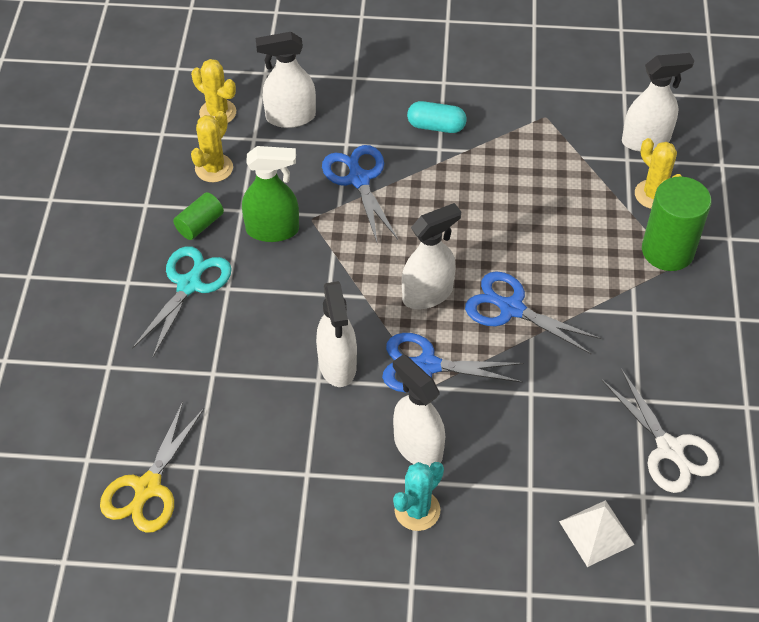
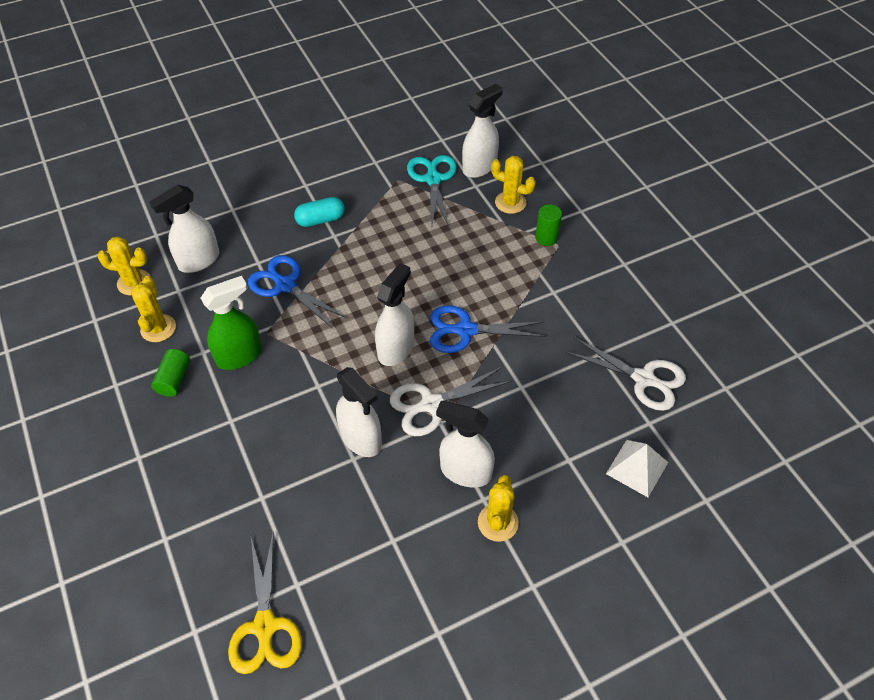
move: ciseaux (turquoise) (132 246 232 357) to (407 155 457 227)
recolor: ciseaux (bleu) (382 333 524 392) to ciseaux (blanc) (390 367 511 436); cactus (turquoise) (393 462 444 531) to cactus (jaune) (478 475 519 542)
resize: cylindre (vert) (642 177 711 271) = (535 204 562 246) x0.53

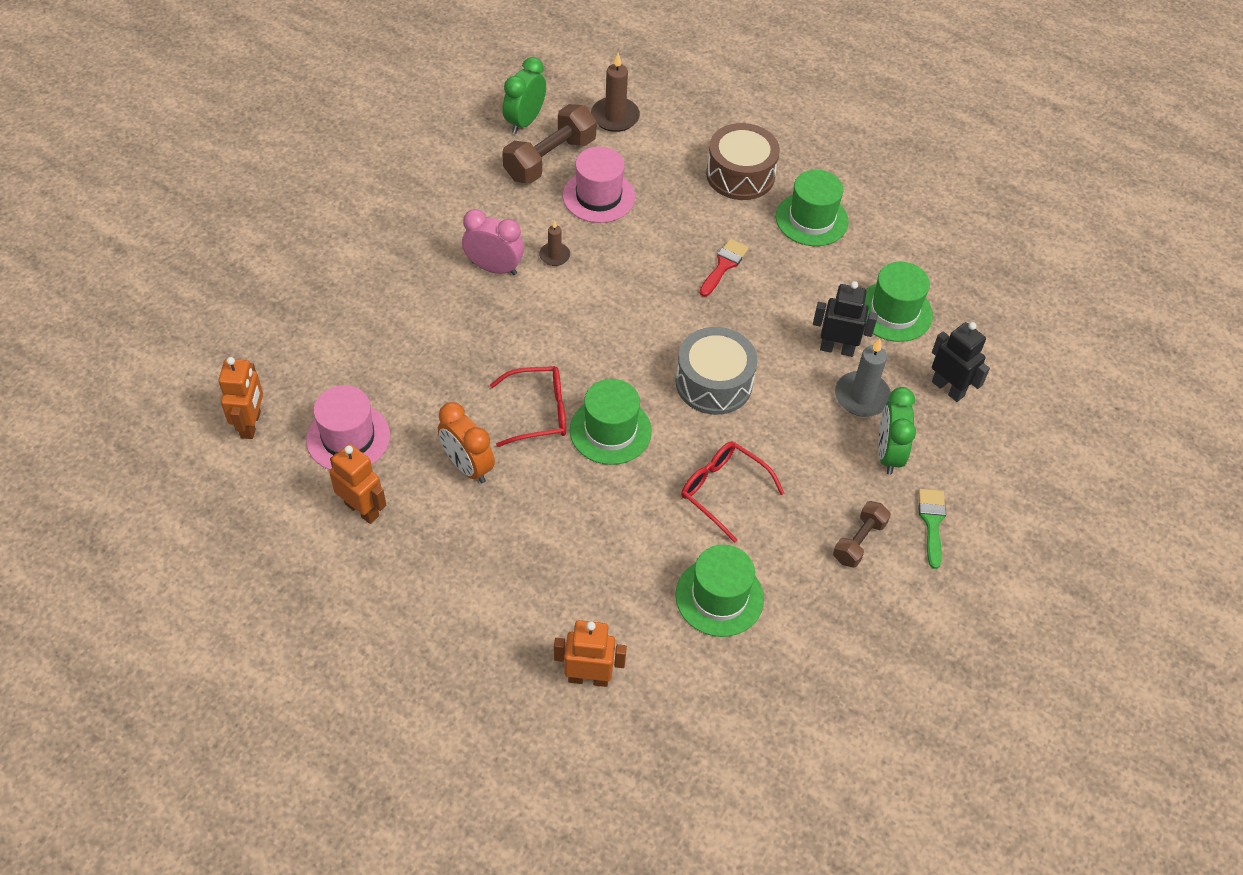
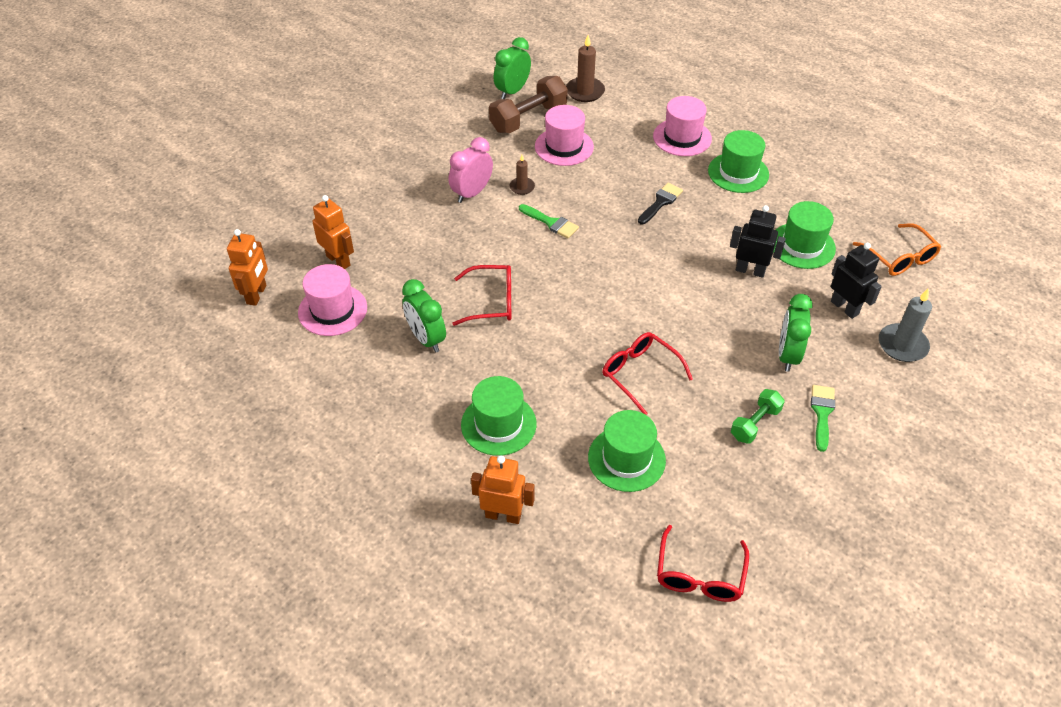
delete: tambour (gris) (676 327 757 415)
insert: pinceau (vert) (519 204 579 239); lunettes (rouge) (657 525 749 602); lunettes (orange) (853 223 941 276)
move: robot (orange) (329 444 386 524) to (313 195 354 269); chapeau (vert) (570 379 652 465) to (461 376 537 456); bougie (gris) (835 339 891 417) to (879 289 932 362)
replace: tambour (marron) (706 123 780 200) to chapeau (rose) (653 96 712 156)
recolor: réveil (orange) (438 402 495 483) to réveil (vert) (402 279 446 352); pinceau (rouge) (699 239 749 297) to pinceau (noir) (638 183 683 224); haltère (marron) (833 501 891 568) to haltère (vert) (731 389 785 444)
rotate: réveil (rose) (462 209 524 275) = (449 137 493 203) 75 degrees counterclockwise

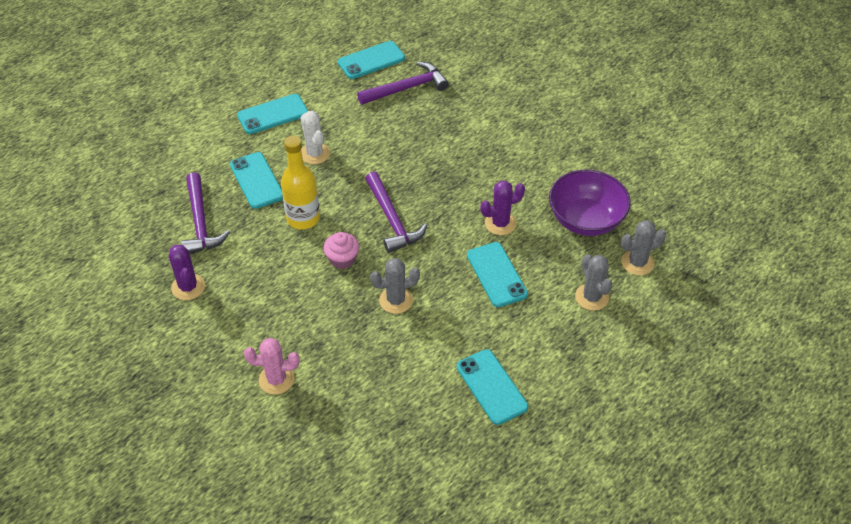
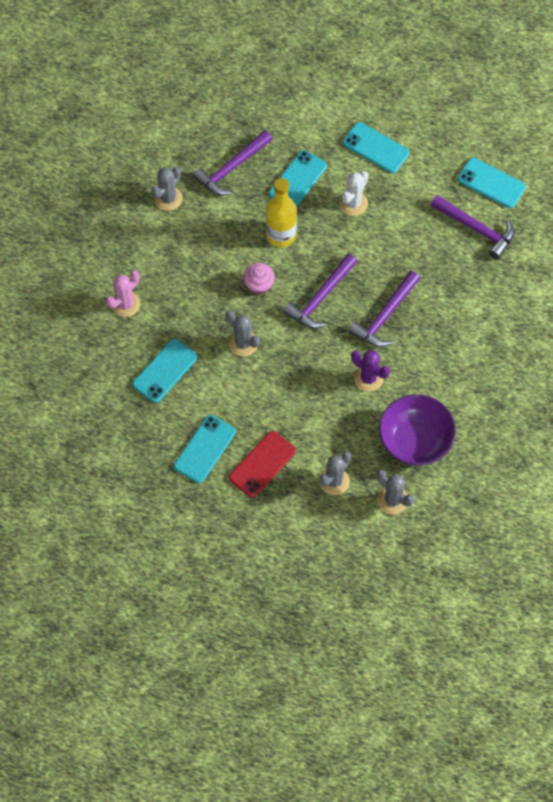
insert: téléphone (rouge) (229 431 296 498); marteau (violet) (349 271 420 347)
move: téléphone (turquoise) (467 242 528 307) to (133 339 197 403)
recolor: cactus (violet) (169 245 205 300) to cactus (gris) (151 167 183 211)
rotate: cactus (rose) (244 338 299 395) = (106 270 140 317) 75 degrees clockwise

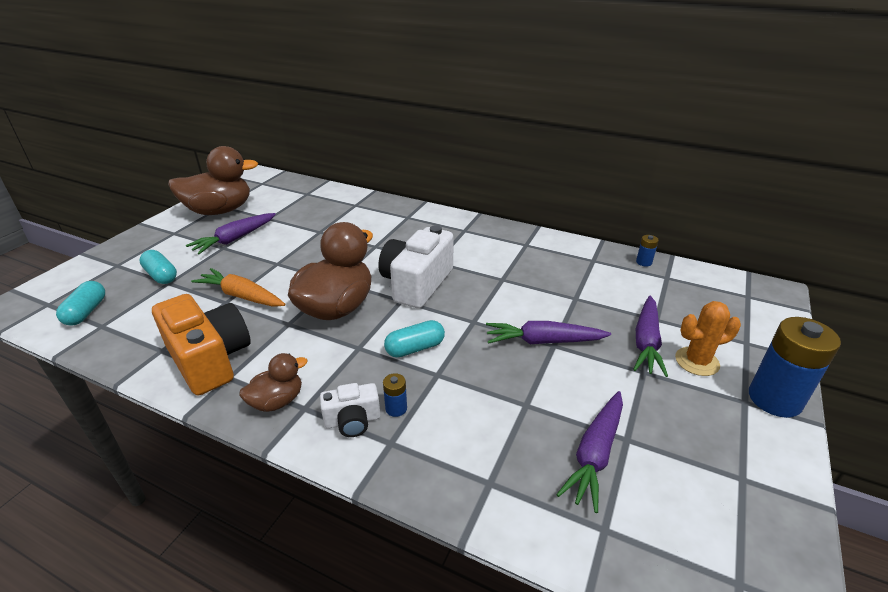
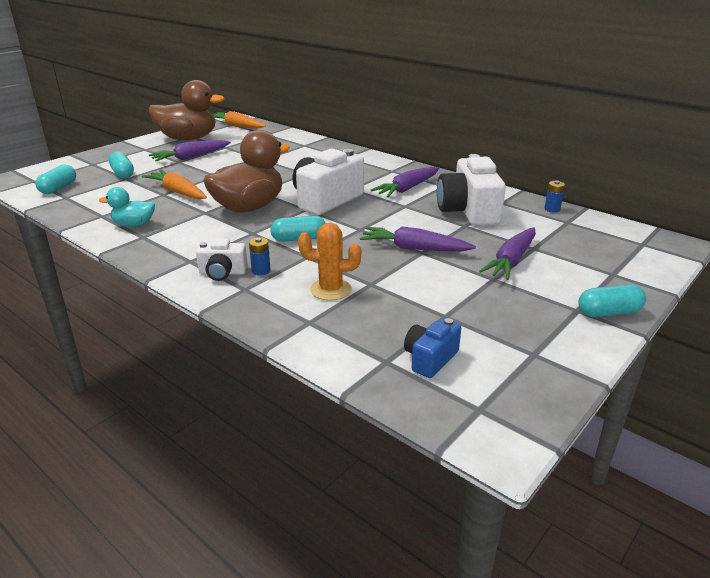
delete: canard (marron) (240 353 308 412)
insert: carotte (orange) (213 111 266 128); appareil photo (bleu) (404 318 461 378); appareil photo (blanc) (437 154 506 226)
move: carotte (violet) (556 391 623 513) to (371 167 439 197); cactus (orange) (675 301 741 376) to (298 223 361 300)
replace: appareil photo (orange) (152 294 251 395) to canard (turquoise) (99 187 155 227); pile (bleu) (749 317 841 418) to gélule (turquoise) (578 284 646 317)

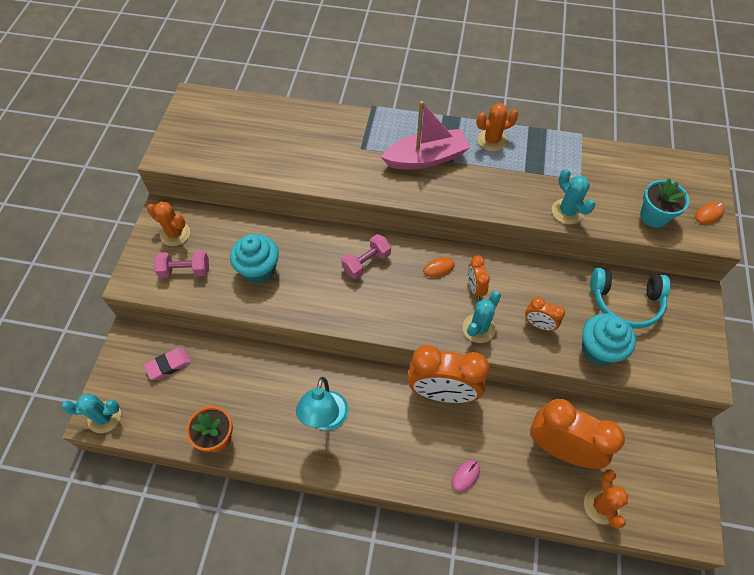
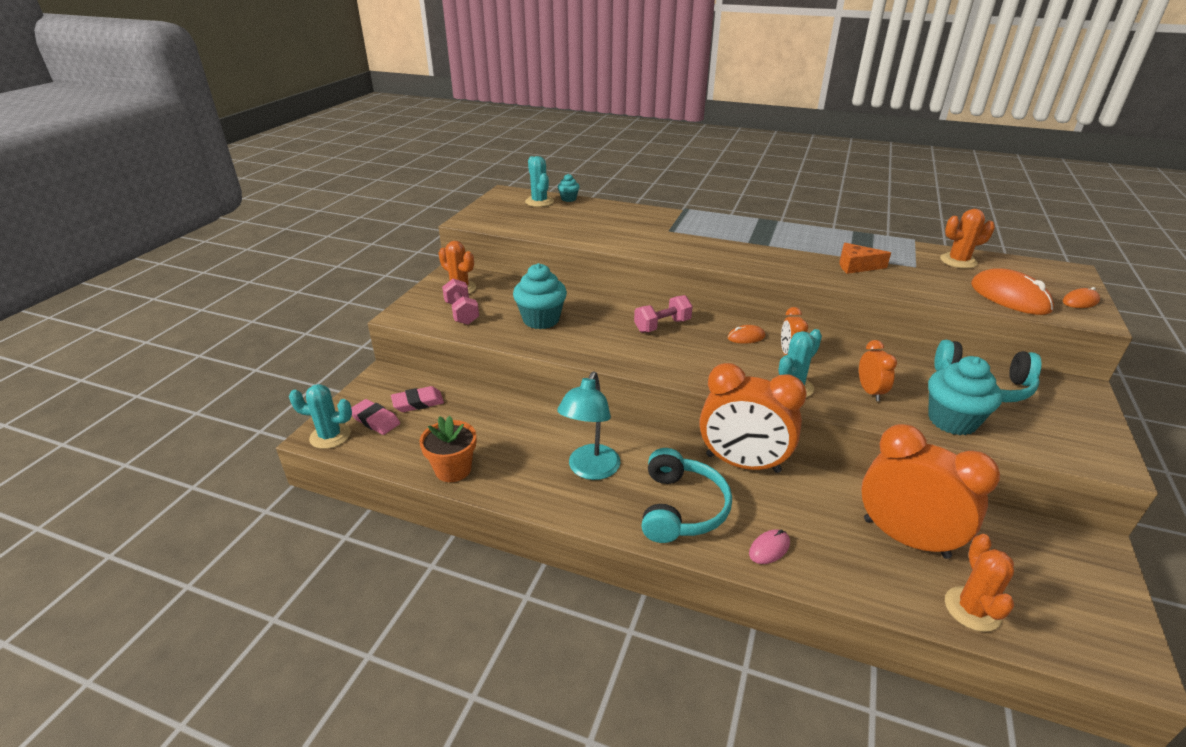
delete: bateau (rose) (381 101 470 169)
insert: gomme (rose) (351 399 400 435); muffin (turquoise) (558 174 580 202); casque audio (turquoise) (642 448 732 543); fromage (orange) (840 243 891 274)
move: cactus (orange) (476 103 518 151) to (940 209 995 269); cactus (turquoise) (552 169 595 224) to (525 156 554 207)
replace: pot de fleurs (turquoise) (640 179 689 228) to souris (orange) (971 269 1054 315)
rotate: haltère (rose) (154 251 209 278) = (442 279 479 325) 60 degrees clockwise; réveil (orange) (525 297 565 331) = (859 340 897 401) 135 degrees counterclockwise

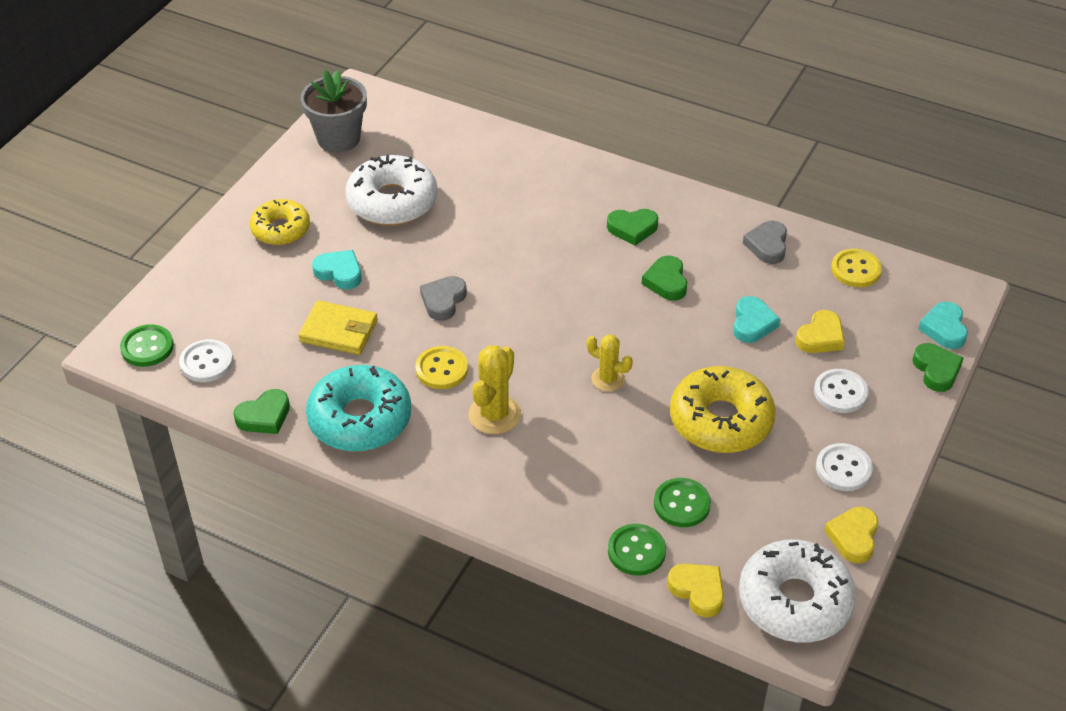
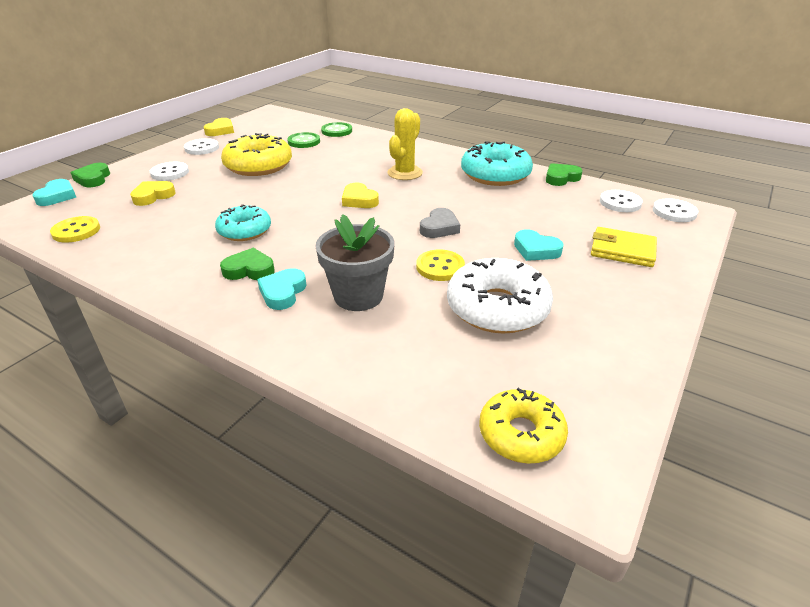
delete: cactus (jaune) (587 334 633 391); beignet (blanc) (739 540 856 643); cœur (gris) (743 221 787 264)
move: beignet (jaune) (250 199 310 245) to (479 388 568 464); portefeuille (jaune) (298 300 378 355) to (591 227 657 267); pot de fleurs (gris) (301 70 367 153) to (315 214 394 311); bouton (jaune) (415 346 468 389) to (416 250 465 281); cœur (jaune) (667 564 724 618) to (342 183 379 208); cœur (turquoise) (733 296 780 343) to (257 268 306 310)
replace: cœur (vert) (642 255 687 301) to beignet (turquoise) (215 204 271 241)
recolor: bouton (vert) (120 324 174 367) to bouton (blanc) (653 198 698 222)

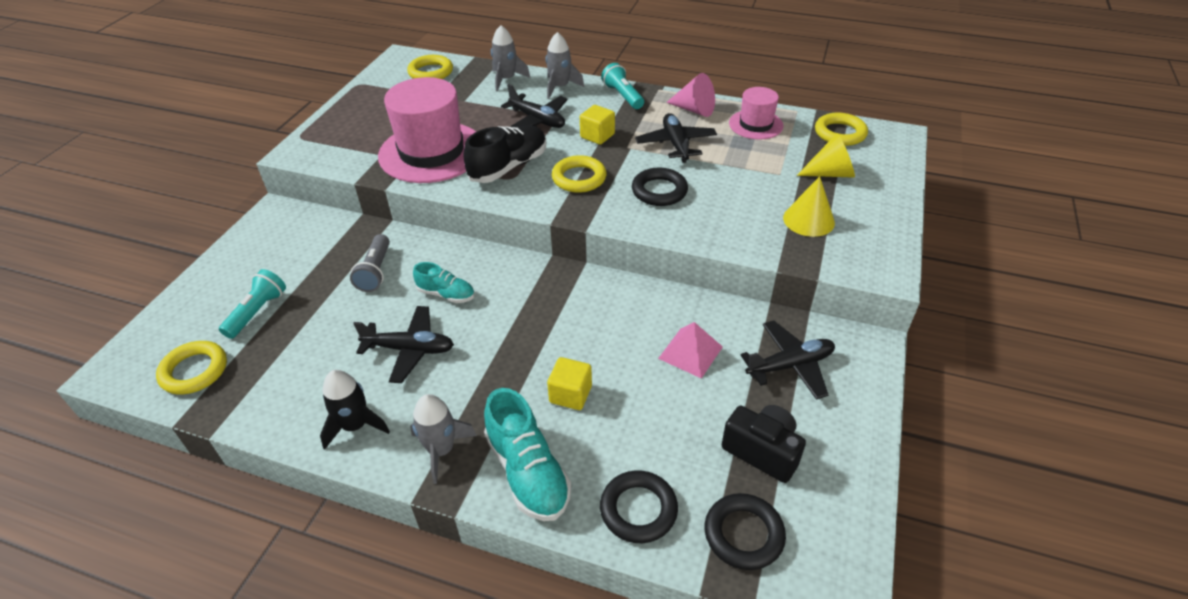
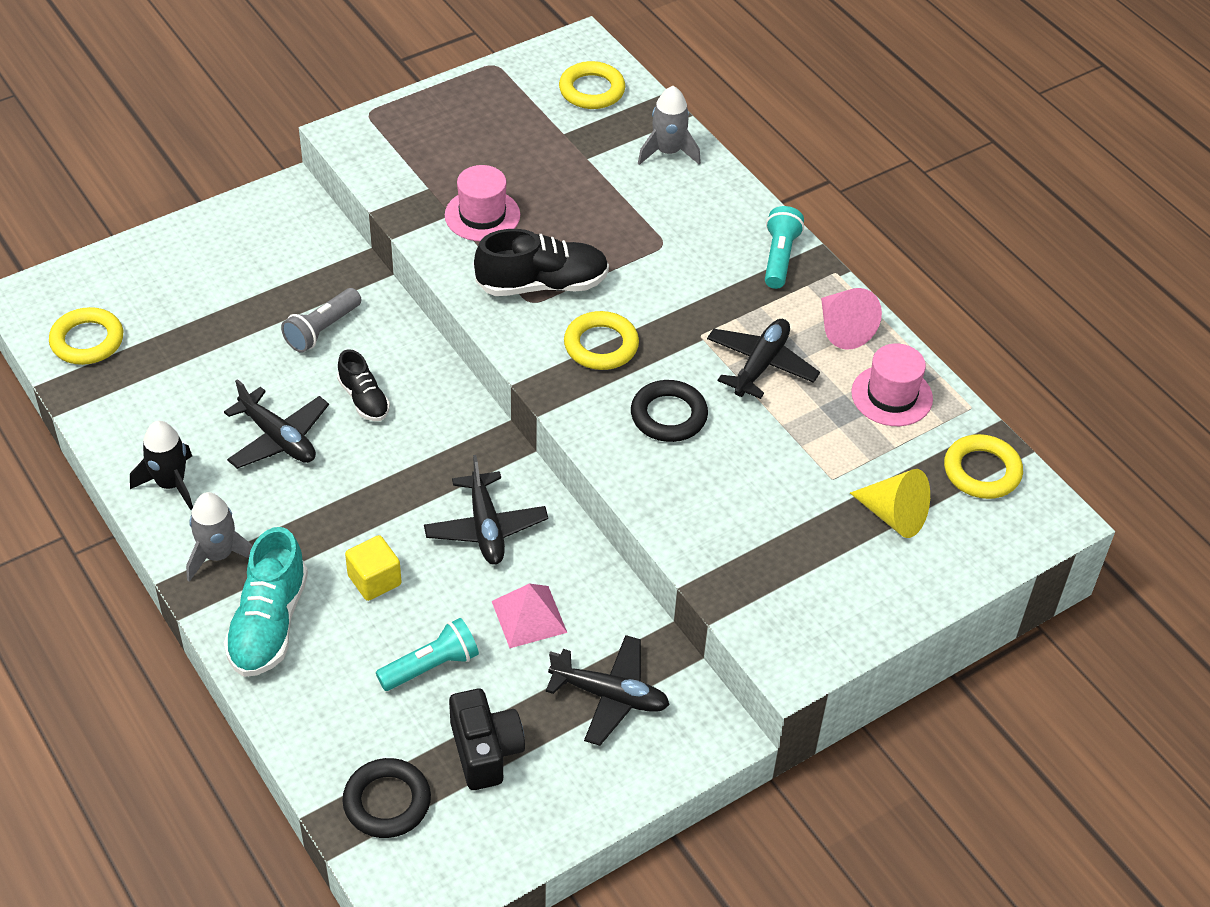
delete: fusée (gris) (546 32 584 99); cube (jaune) (580 105 615 145); anneau (noir) (600 470 678 543); cône (jaune) (783 176 835 237)
move: lampe de poche (turquoise) (219 269 286 339) to (376 618 479 691); avion (noir) (501 84 568 128) to (424 455 548 565)
recolor: chaussure (turquoise) (413 262 475 303) to chaussure (noir) (337 349 390 421)
resize: chapeau (rose) (378 77 476 183) = (445 165 520 241) x0.53

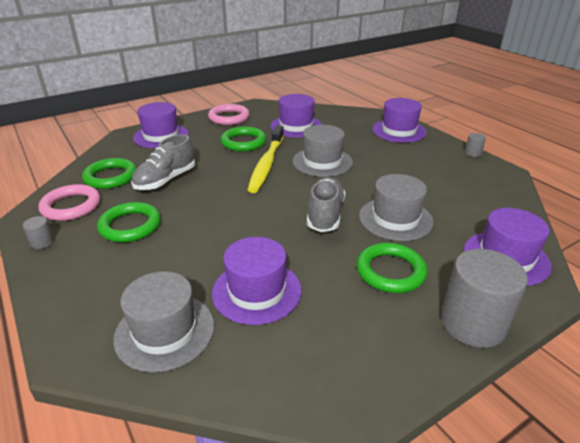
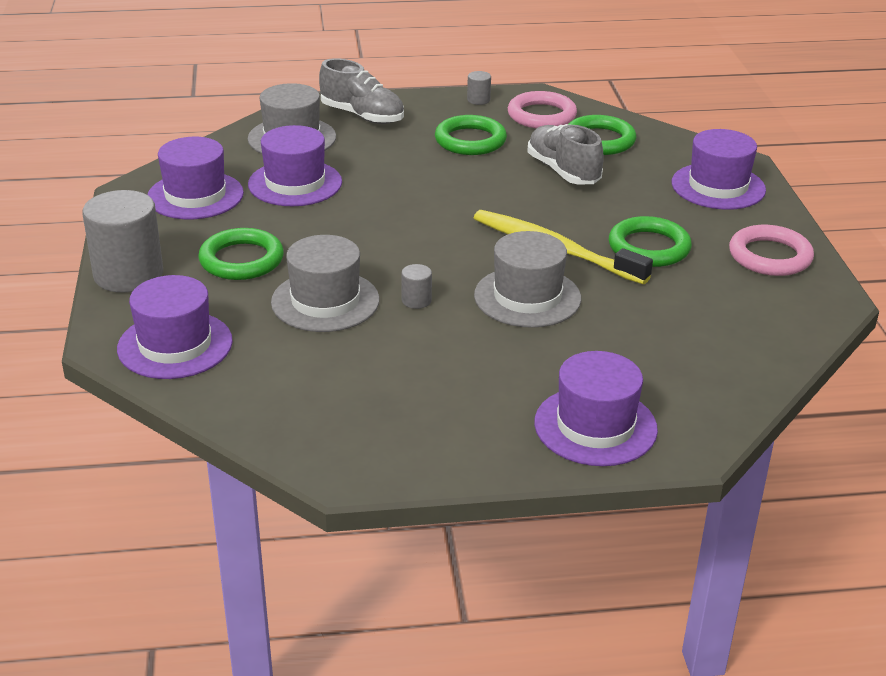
move: chapeau (violet) (270 94 322 138) to (147 137 244 219); chaussure (gris) (307 177 345 232) to (319 58 404 124); cylindre (gris) (465 133 486 157) to (401 264 432 309)

